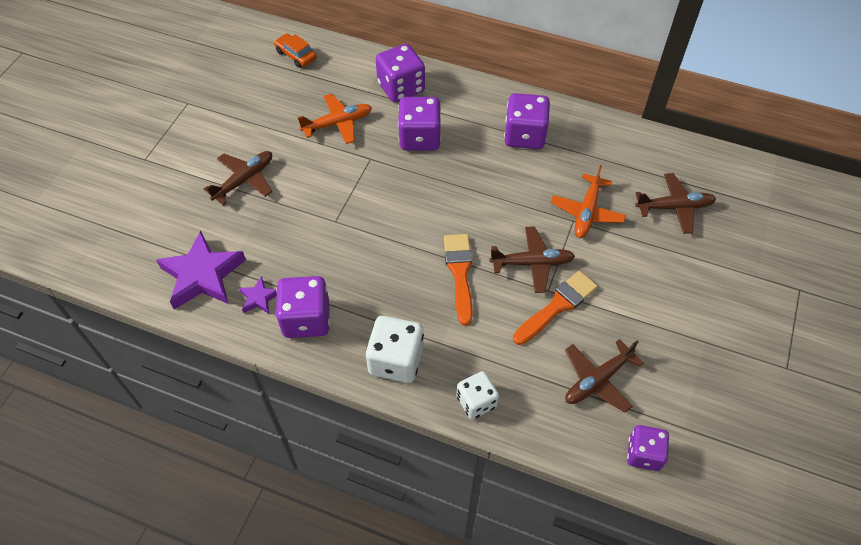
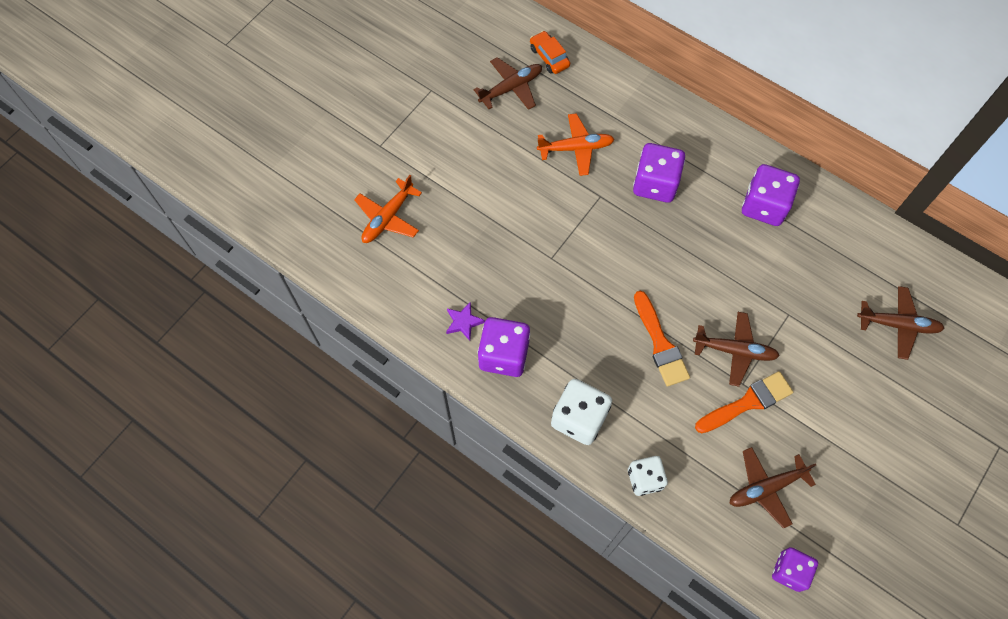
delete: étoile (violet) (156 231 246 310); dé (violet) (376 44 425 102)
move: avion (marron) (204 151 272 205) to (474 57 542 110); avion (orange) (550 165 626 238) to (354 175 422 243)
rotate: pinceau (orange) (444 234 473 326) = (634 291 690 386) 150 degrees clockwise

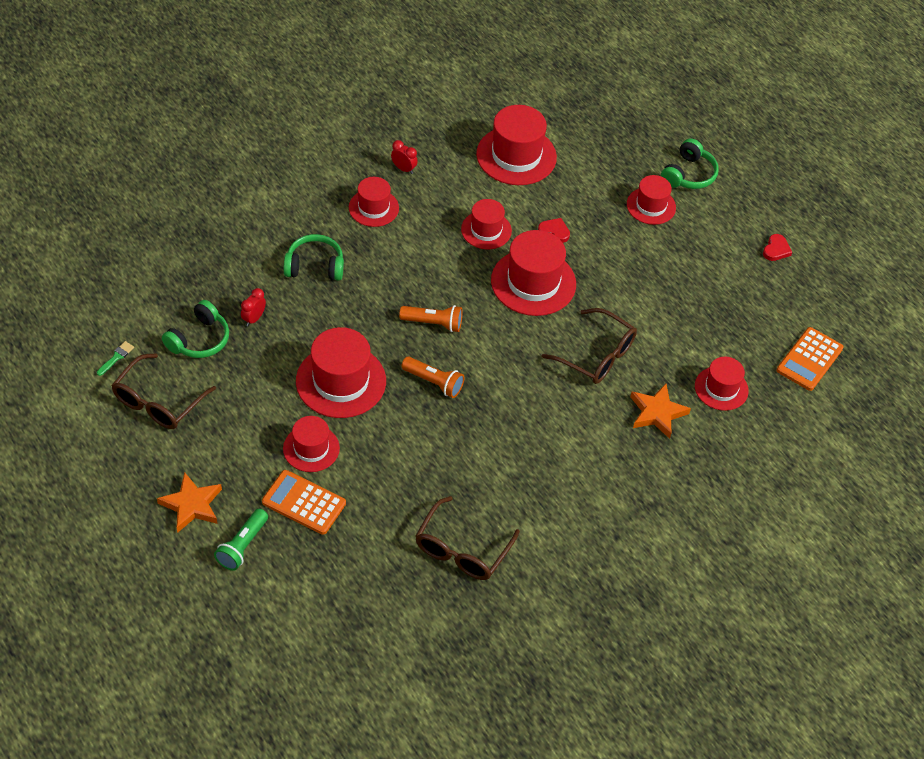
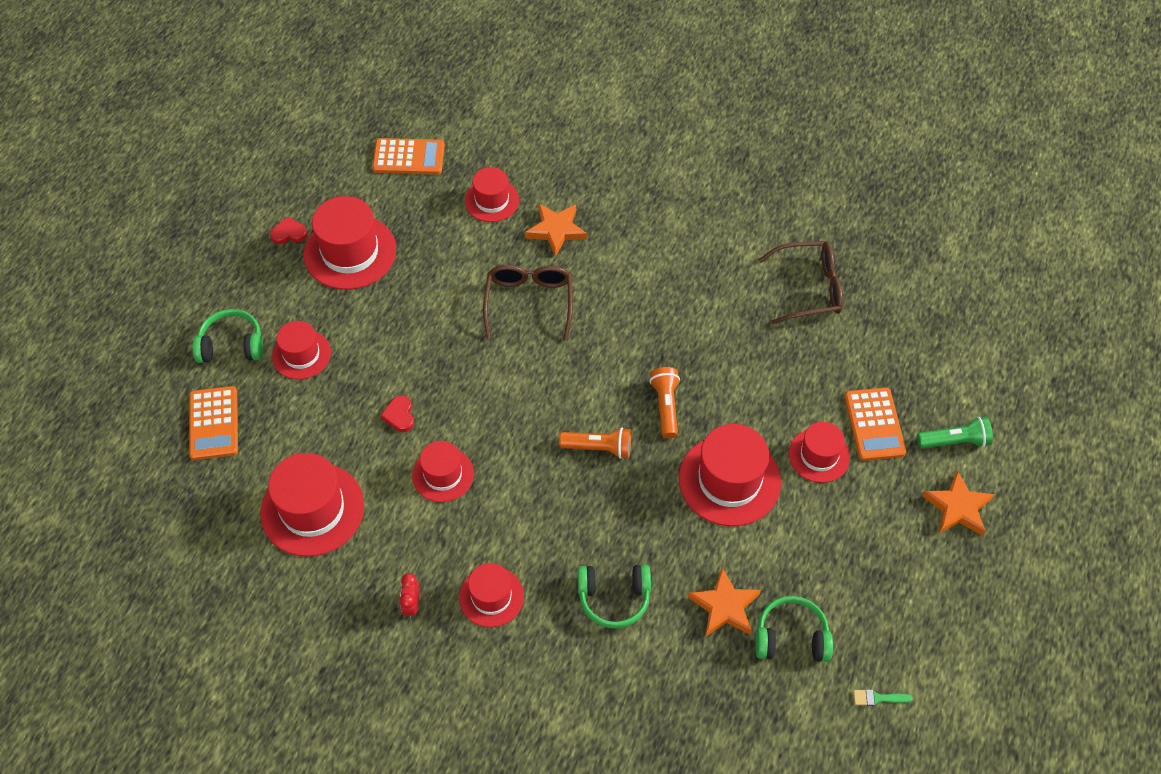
delete: lunettes (marron) (111 353 216 429)
insert: calculatrice (orange) (189 386 238 460)
move: chapeau (rouge) (491 230 576 316) to (304 196 396 290)
replace: réveil (rouge) (241 288 266 326) to étoile (orange) (688 567 761 637)
rotate: casque audio (vert) (284 234 344 280) = (578 564 651 629) 60 degrees counterclockwise; lampe de poche (orange) (399 305 462 332) = (559 427 631 459) 120 degrees clockwise

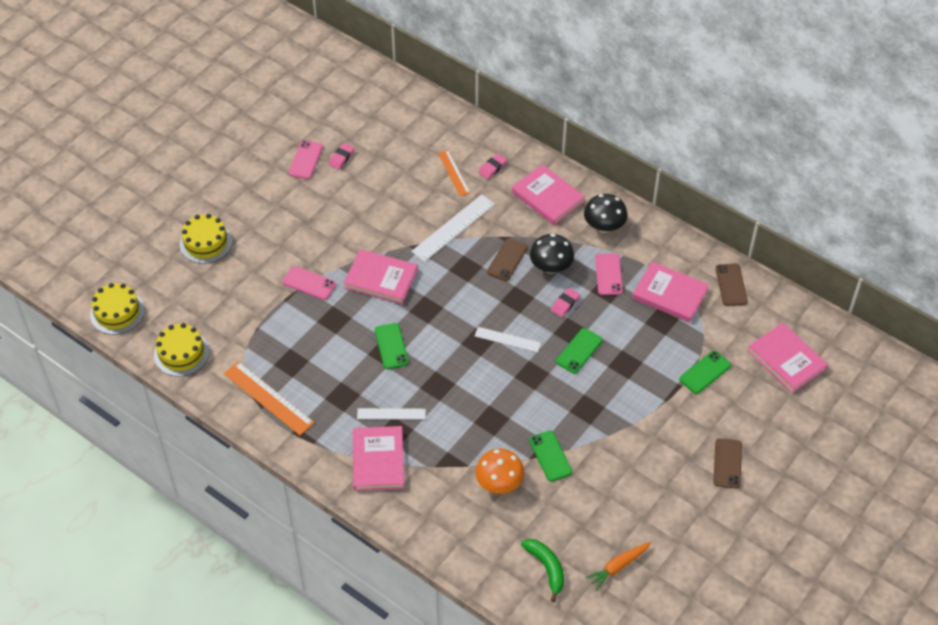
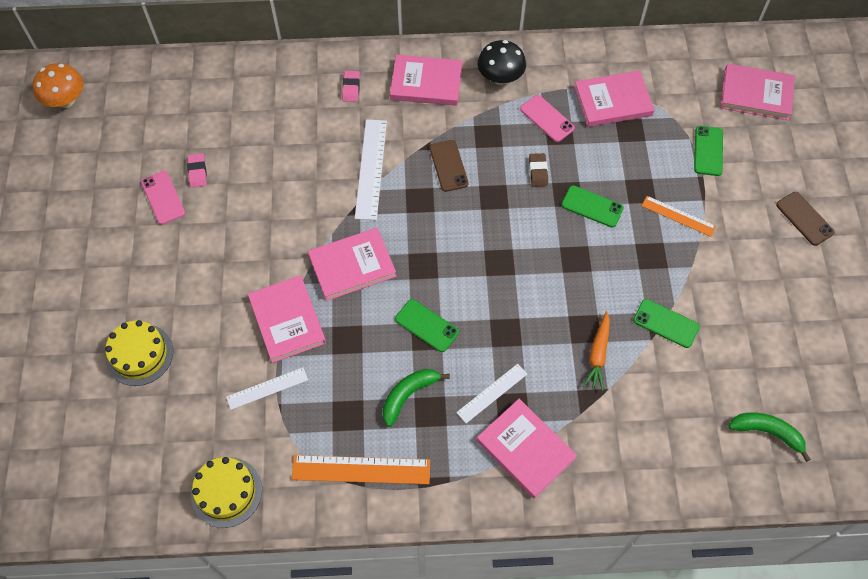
delete: gâteau (jaune) (90 283 145 335); champignon (noir) (530 234 574 274); téléphone (marron) (716 264 748 306)
insert: banane (vert) (382 369 450 427)
move: règle (orange) (438 150 470 196) to (642 196 716 237); règle (blanc) (475 327 541 352) to (226 367 308 410); champignon (orange) (475 449 525 494) to (33 63 84 108); carotte (orange) (586 542 651 590) to (583 311 610 391)
replace: téléphone (rose) (283 266 336 300) to livre (rose) (248 275 326 363)
recolor: gomme (rose) (551 288 580 317) to gomme (marron) (529 153 548 187)
rotate: téléphone (vert) (556 328 602 373) = (562 185 624 227) 60 degrees counterclockwise

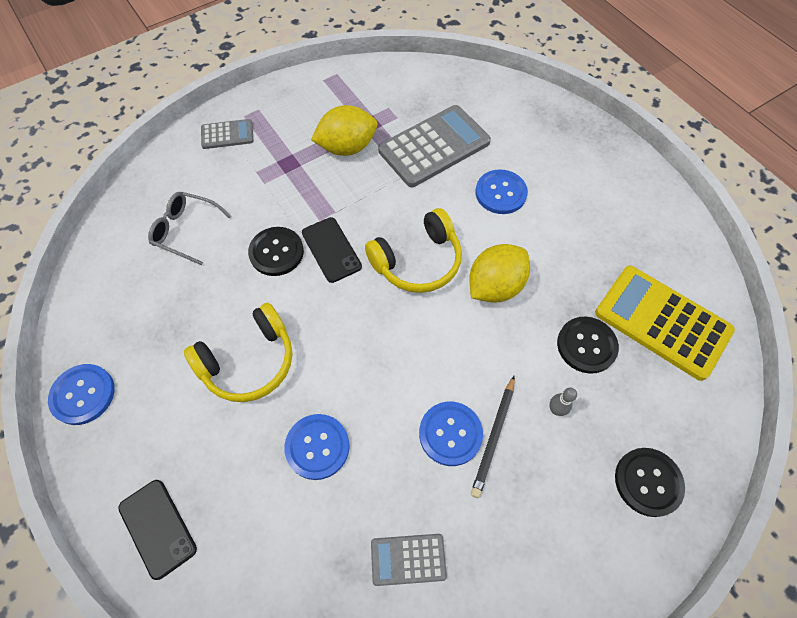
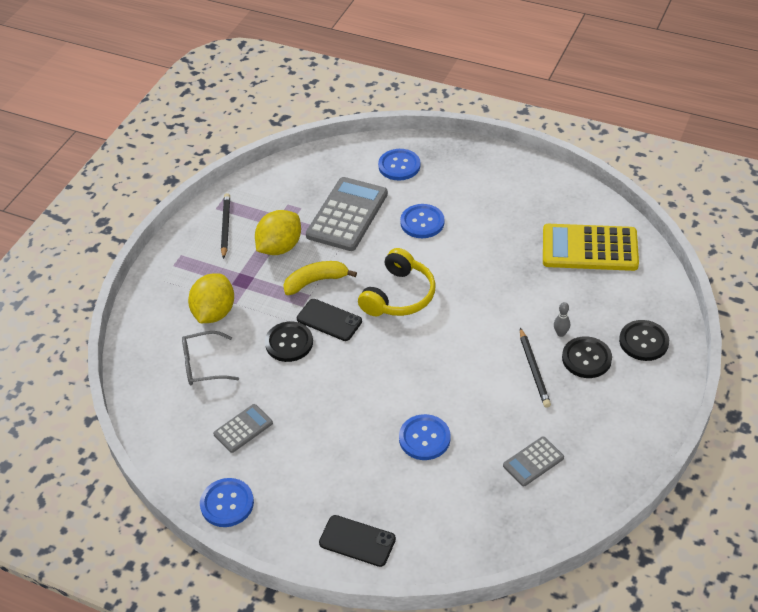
delete: casque audio (jaune) (184 303 292 402)
insert: crayon (noir) (221 193 230 259); banane (jaune) (283 261 357 295)
move: calculatrice (gris) (201 119 254 149) to (213 404 273 453); bouton (bleu) (419 402 483 466) to (378 149 420 181); citron (jaune) (470 244 530 303) to (188 273 234 323); bouton (noir) (557 317 619 374) to (562 336 612 378)

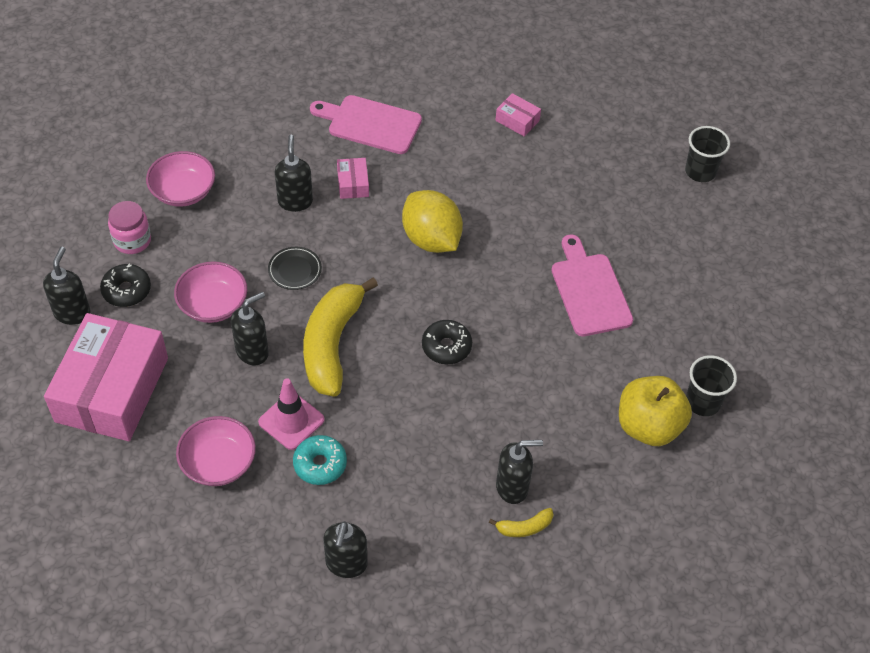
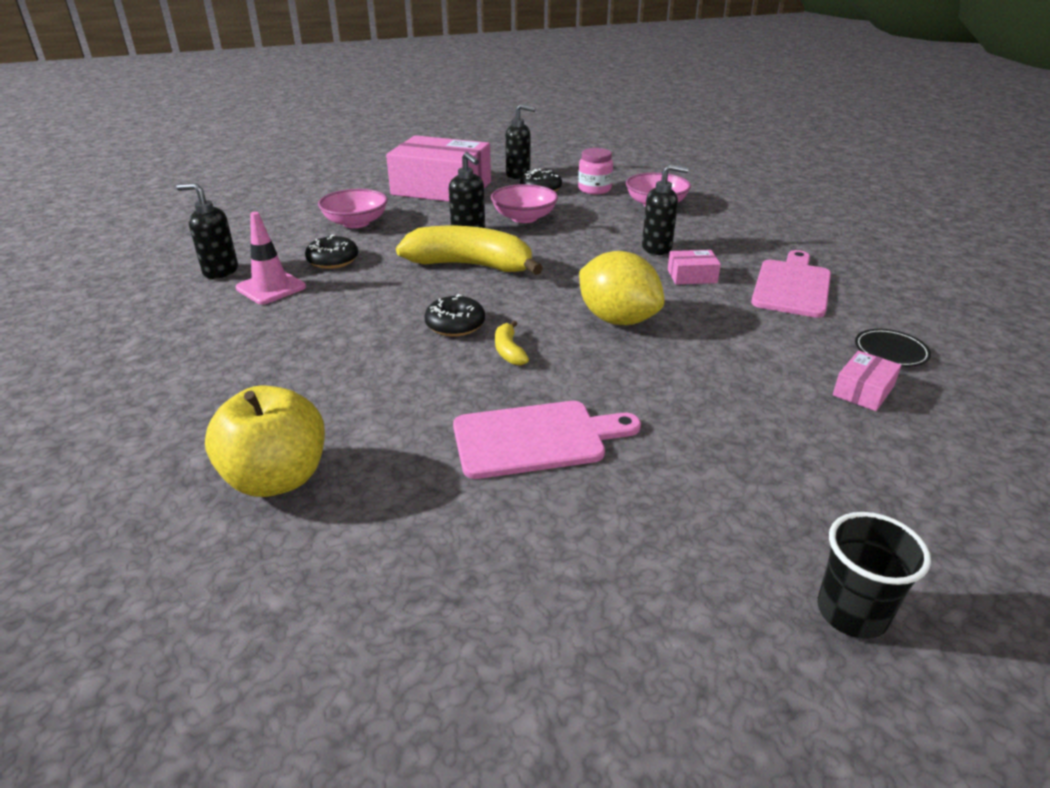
delete: distributeur de savon (noir) (496 440 543 504); gobelet (noir) (686 355 737 416)
move: cône de chantier (rose) (258 378 325 450) to (236 212 306 304); assiette (noir) (268 247 322 290) to (855 329 931 367); banane (jaune) (489 508 553 537) to (495 321 529 365)
recolor: beignet (turquoise) (293 435 347 485) to beignet (noir) (305 235 358 269)
rotate: citron (jaune) (402 190 463 253) = (579 251 665 325) 75 degrees clockwise

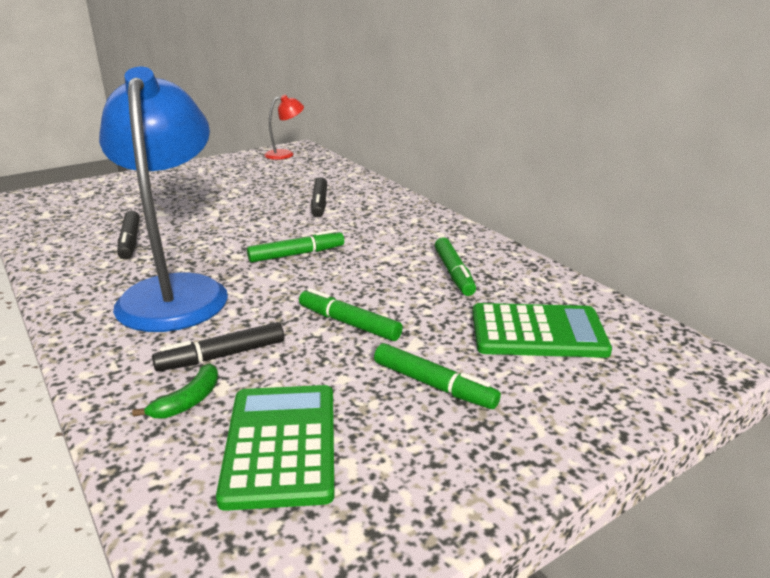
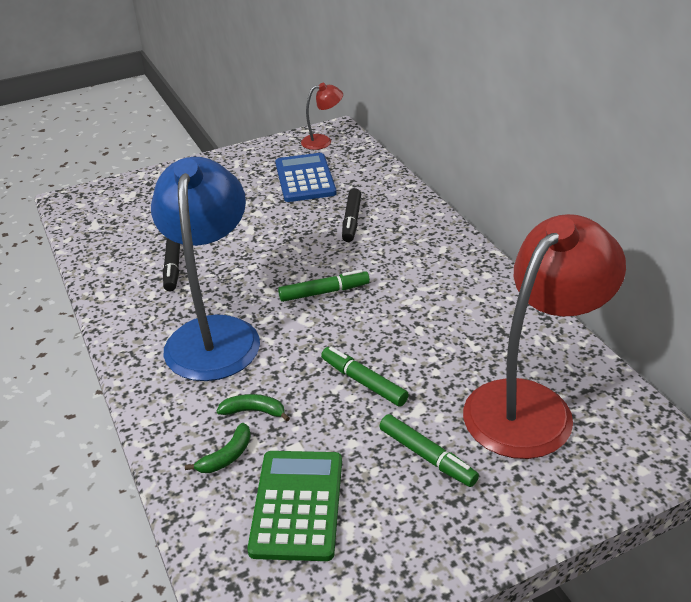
delete: feutre (vert) (435 237 476 296)
insert: calculatrice (bleu) (275 153 337 202)
replace: feutre (noir) (152 322 284 371) to banane (vert) (217 394 290 422); calculatrice (vert) (472 303 612 358) to lampe (rouge) (463 214 626 459)

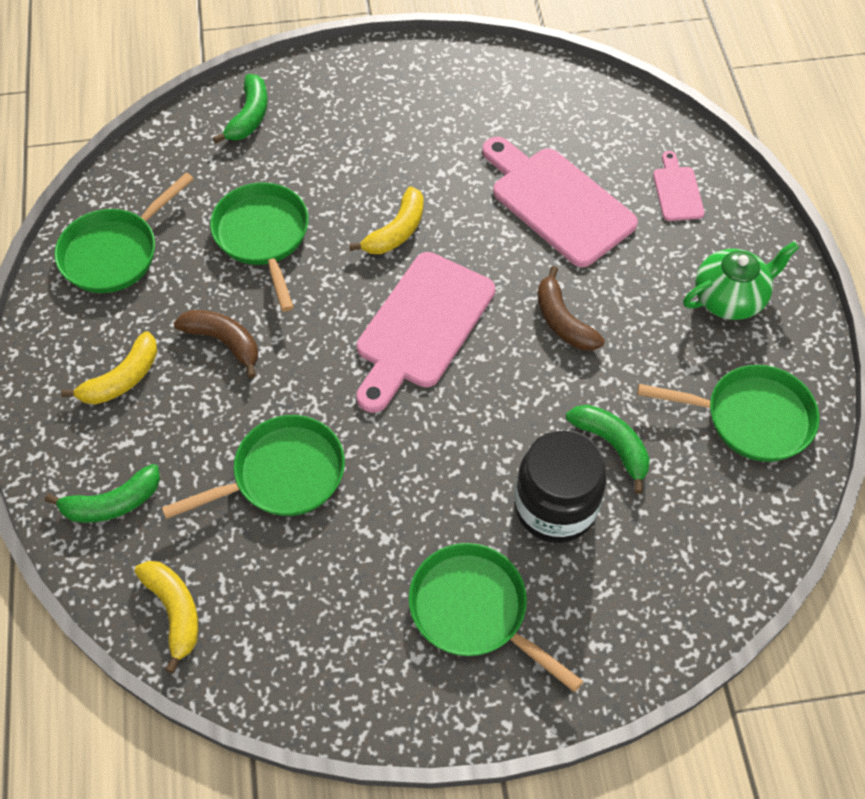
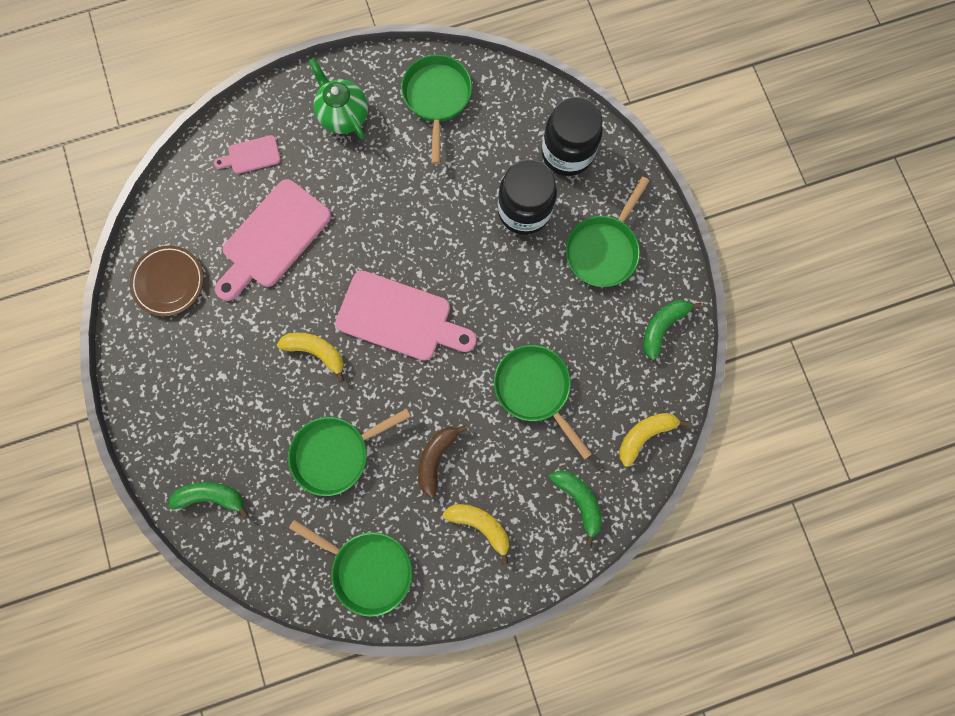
delete: banane (marron) (537 266 605 351)
insert: assiette (marron) (130 245 203 316); bocal (noir) (541 97 603 176)
move: banane (vert) (566 405 650 494) to (643 300 701 360)

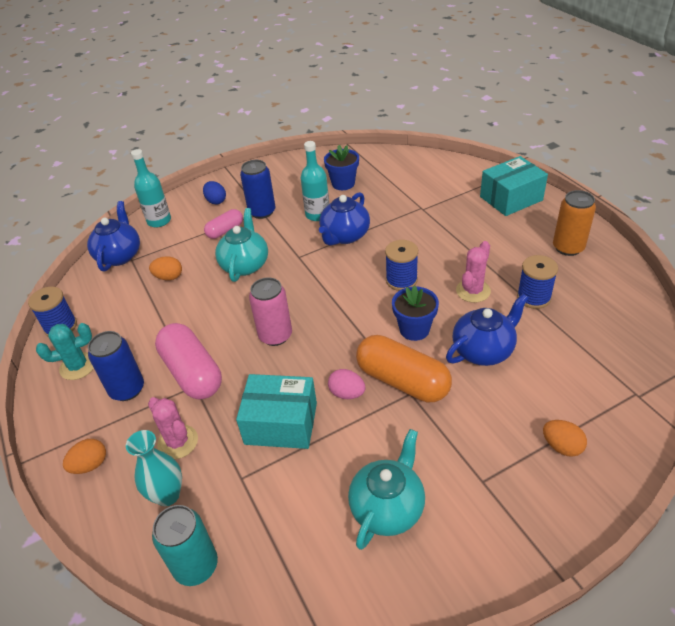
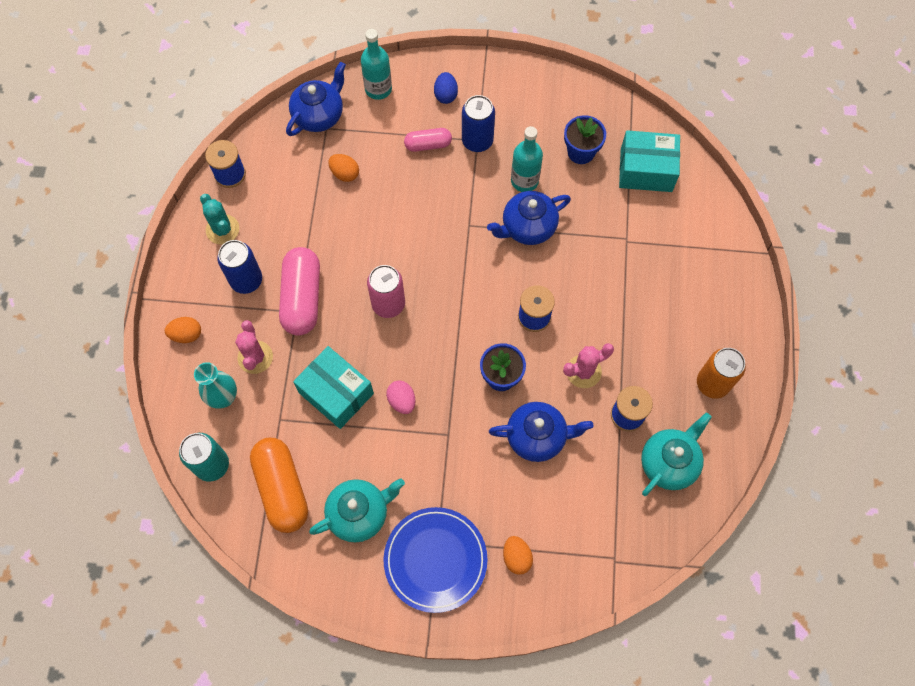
insert: assiette (bleu) (383 507 488 613)
move: théière (turquoise) (215 208 268 282) to (641 413 712 496); gélule (orange) (356 335 452 402) to (250 438 308 533); boîte (turquoise) (480 156 548 216) to (619 130 680 192)
rotate: cactus (turquoise) (36 323 94 380) = (200 194 239 245) 45 degrees clockwise

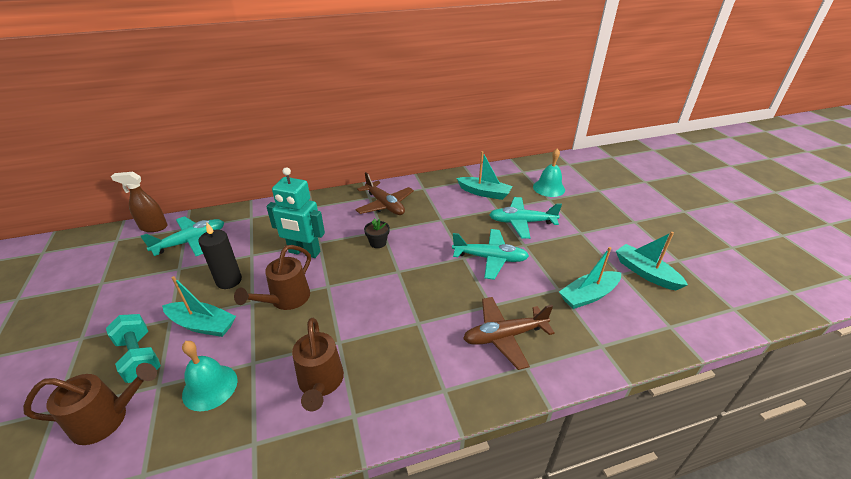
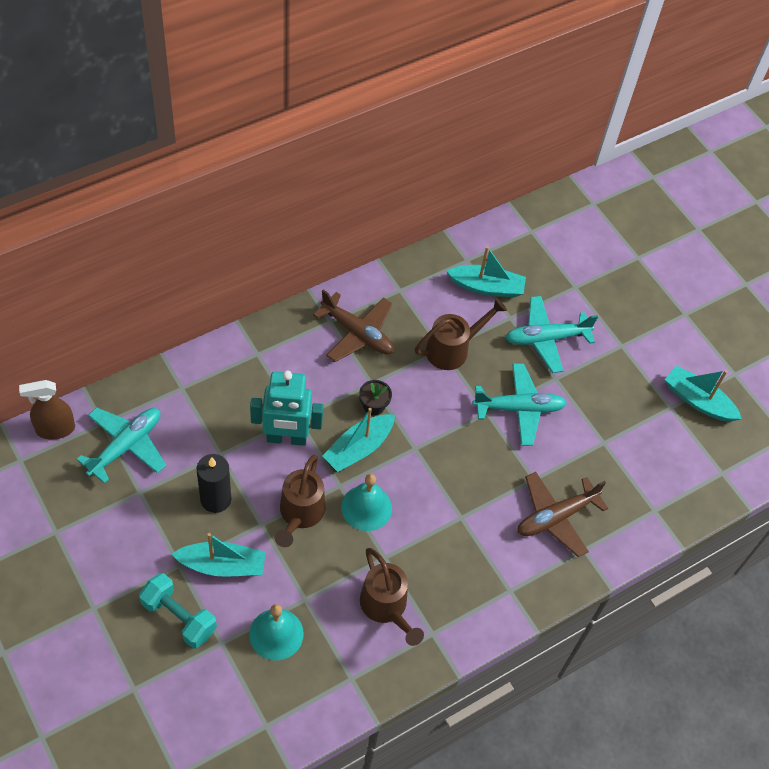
move: arrosoir (marron) (23 363 157 445) to (415 298 507 370); cloche (turquoise) (533 148 565 197) to (341 474 392 531); bateau (turquoise) (559 247 621 309) to (322 408 395 472)

